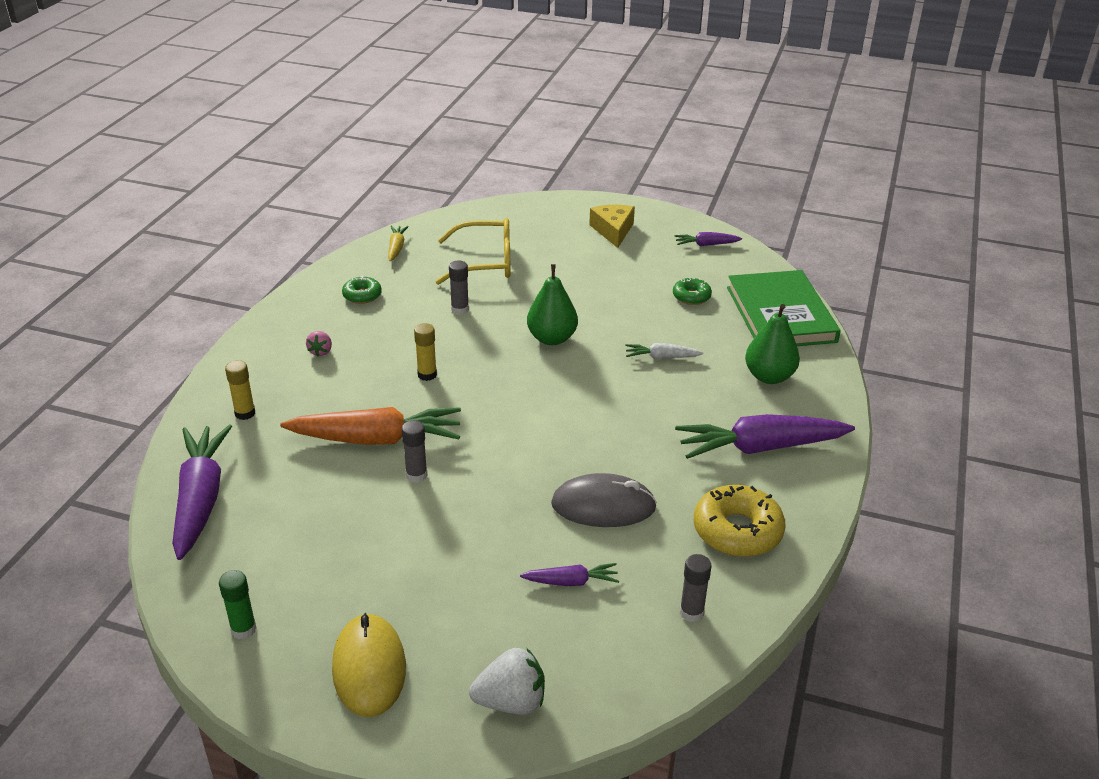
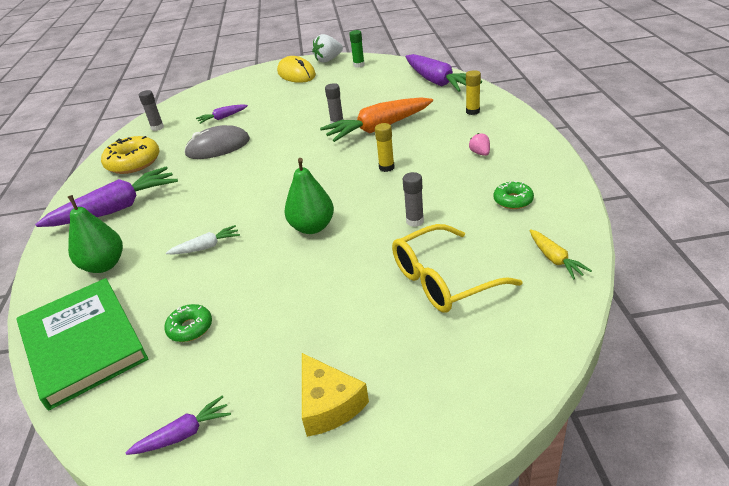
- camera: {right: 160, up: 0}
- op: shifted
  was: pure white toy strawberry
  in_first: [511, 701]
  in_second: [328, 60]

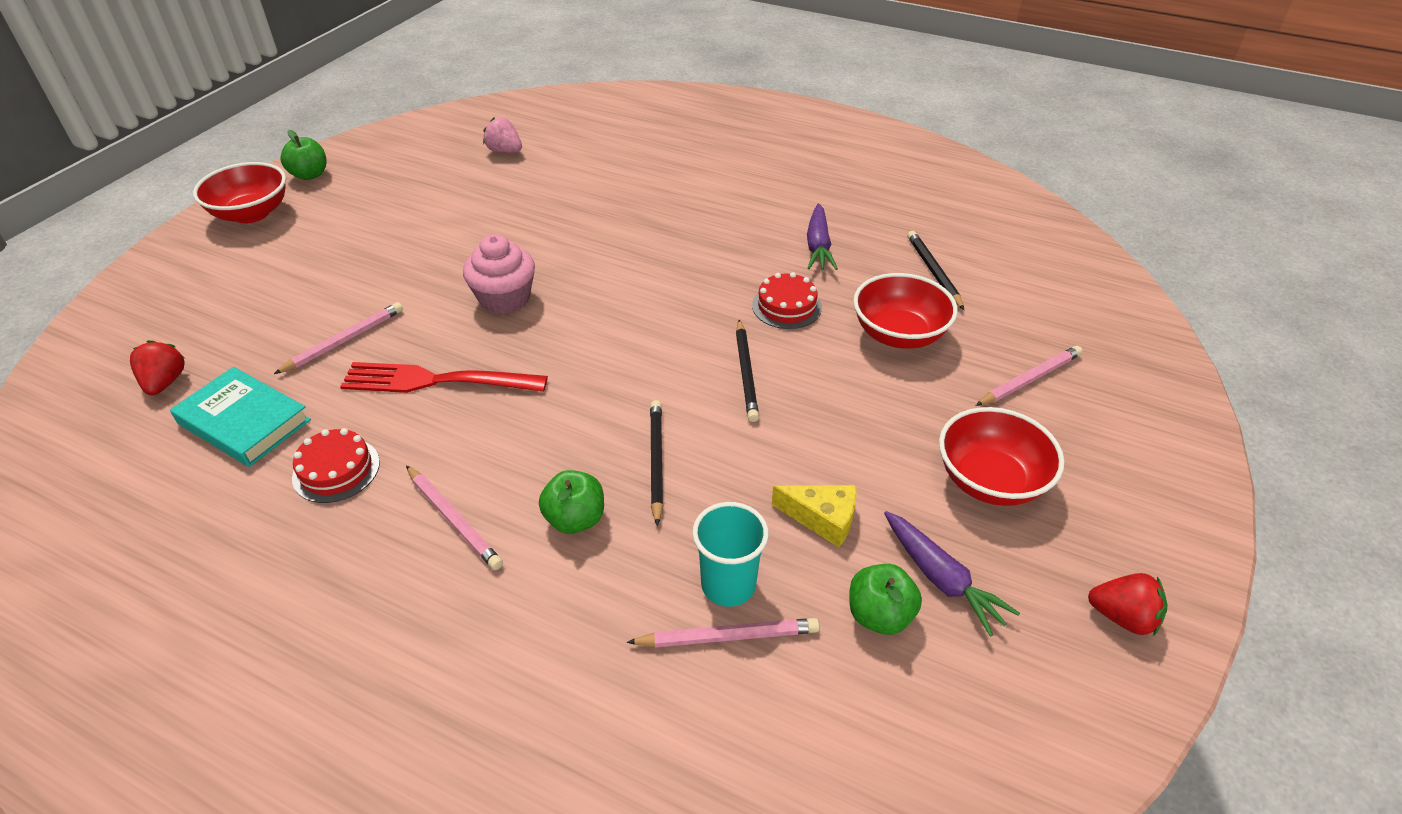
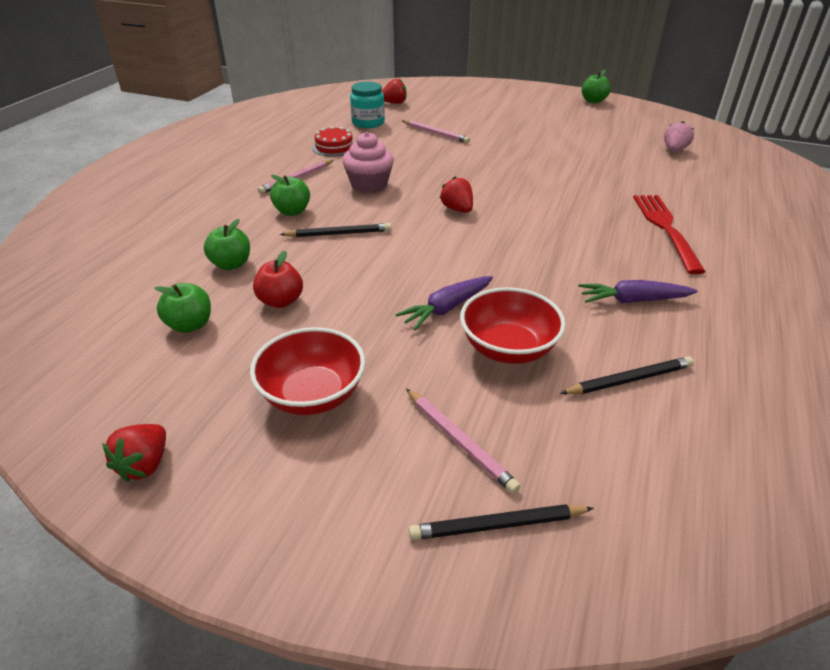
- camera: {right: 85, up: -5}
- op: gone
  was: scarlet bowl
  in_first: [251, 213]
- op: shifted
  was: rosy fairy cake
  in_first: [504, 299]
  in_second: [369, 185]
- op: gone
  was: scarlet layer cake
  in_first: [786, 306]
- op: shifted
  was: jet-black wooden pencil
  in_first: [746, 373]
  in_second: [497, 525]
- op: shifted
  was: scarlet table fork
  in_first: [438, 381]
  in_second: [666, 229]
- op: swapped
  was: teal hardcover
  now: teal preserve jar
  in_first: [244, 422]
  in_second: [368, 123]
- op: swapped
  was: golden cheese
  now: scarlet apple fruit
  in_first: [822, 518]
  in_second: [281, 301]
- op: swapped
  was: teal tumbler
  now: leaf-green apple fruit
  in_first: [728, 585]
  in_second: [231, 264]
- op: shifted
  was: royal purple toy carrot
  in_first: [941, 579]
  in_second: [446, 308]
- op: gone
  was: rosy wooden pencil
  in_first: [728, 636]
- op: new
  now: scarlet toy strawberry
  in_second: [457, 209]

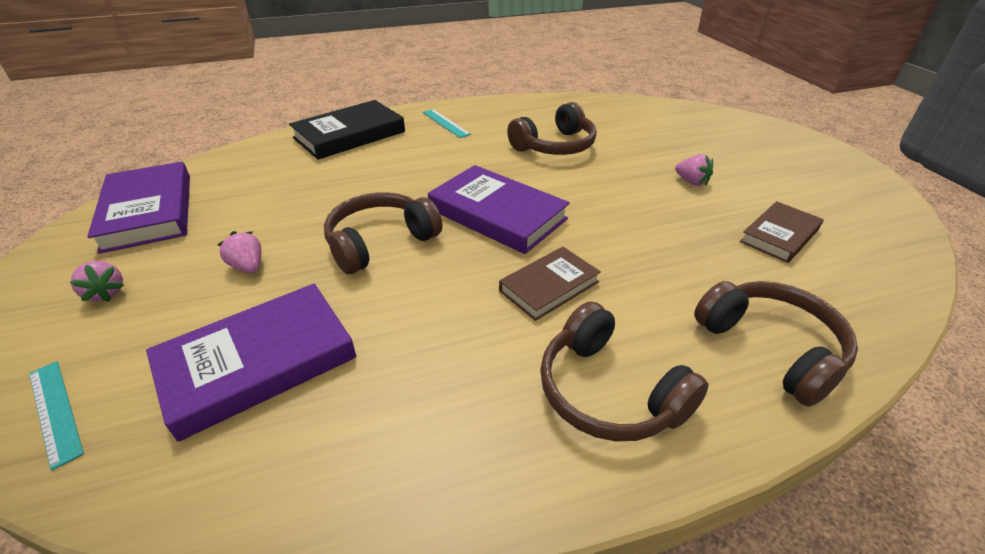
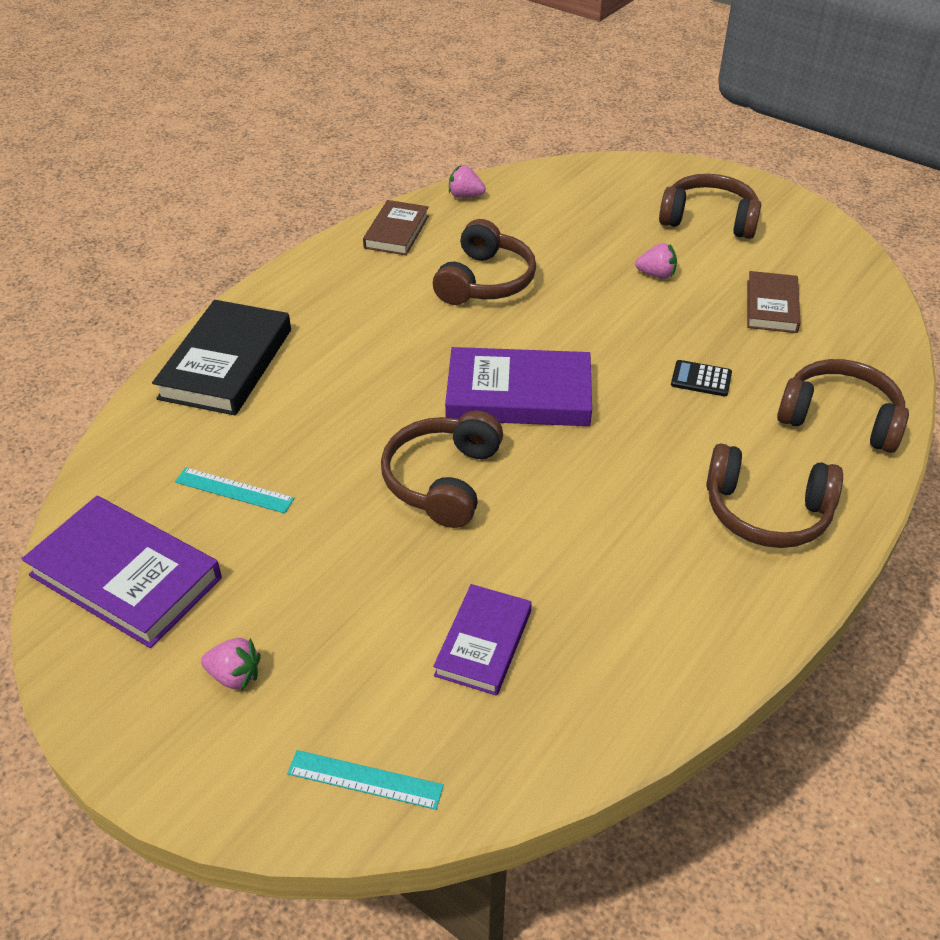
- camera: {right: -35, up: 5}
- op: shifted
  was: teal measuring stick
  in_first: [445, 123]
  in_second: [234, 490]
- op: shifted
  was: rosy toy strawberry
  in_first: [248, 266]
  in_second: [465, 196]
- op: shifted
  was: dark brown hardcover
  in_first: [549, 286]
  in_second: [396, 232]
- op: scaled
  was: royal purple hardcover
  in_first: [258, 362]
  in_second: [483, 643]
  ratio: 0.61
- op: new
  now: dark brown headset
  in_second: [709, 220]
- op: new
  now: jet-black calculator
  in_second: [701, 379]

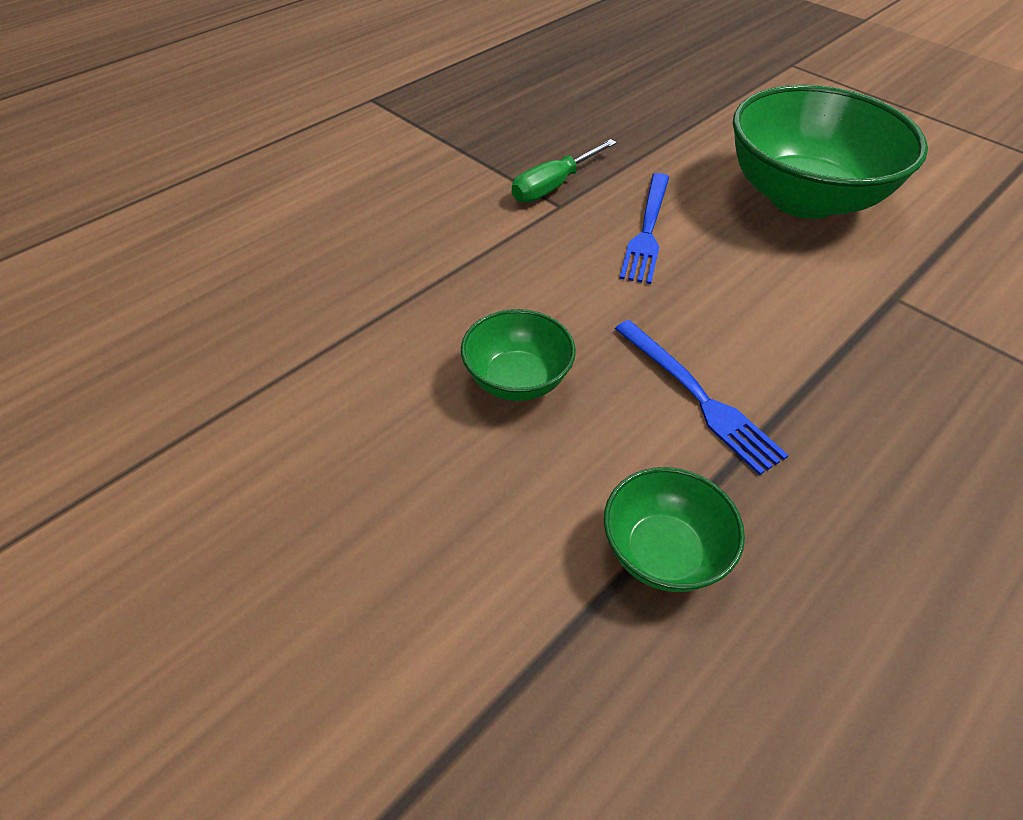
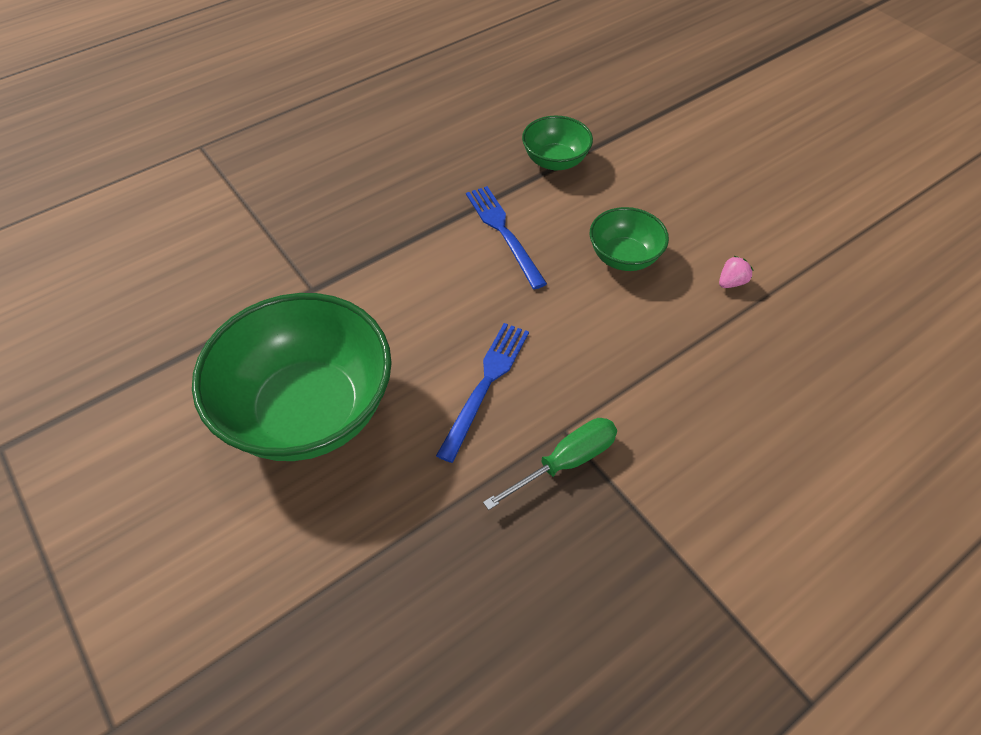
- camera: {right: -170, up: 5}
- op: new
  now: rosy toy strawberry
  in_second: [731, 282]

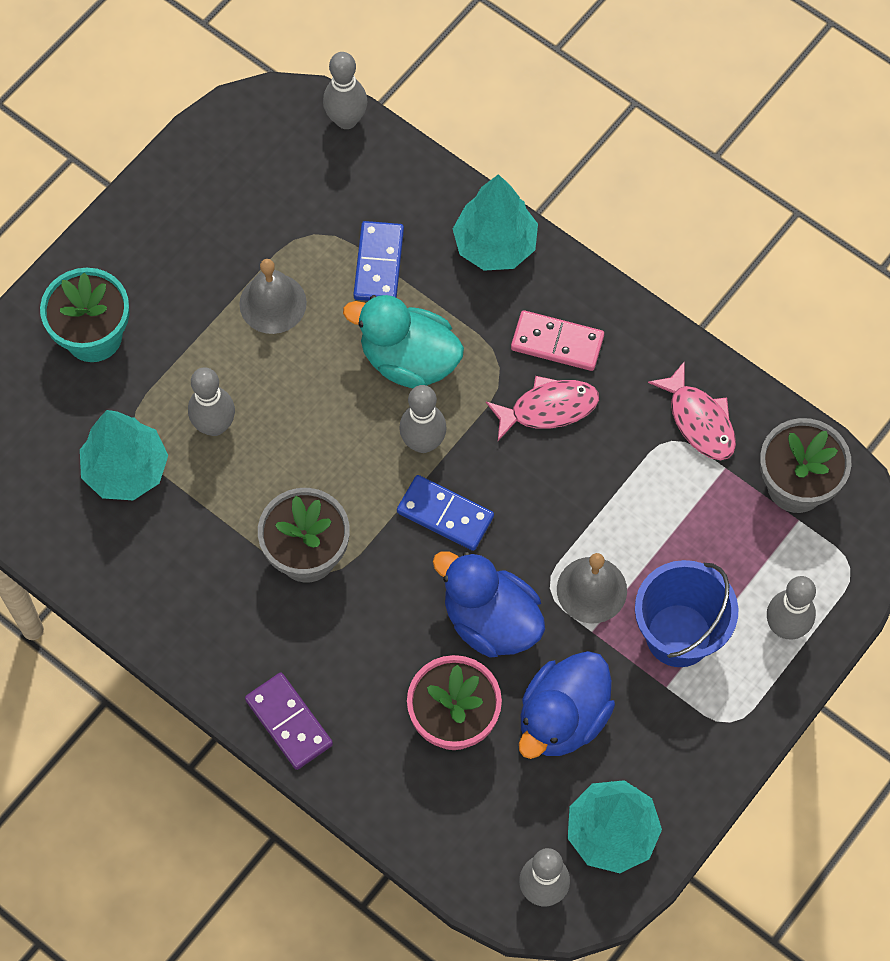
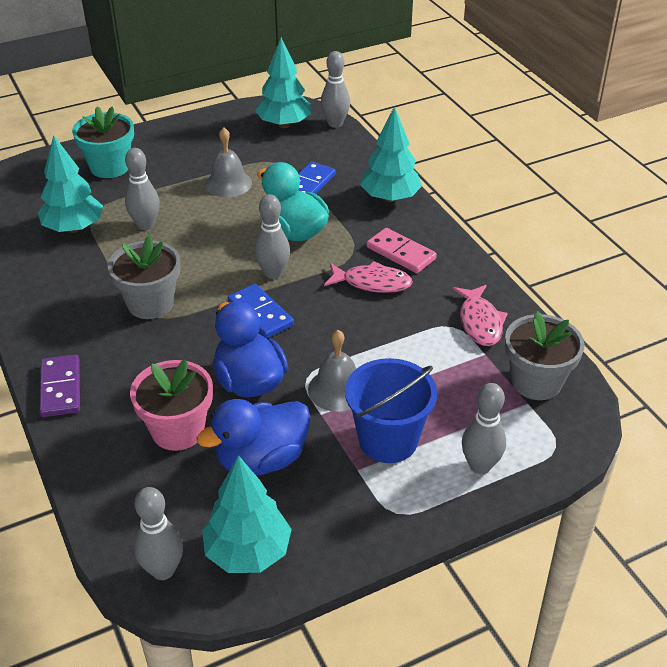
- camera: {right: 25, up: -25}
- op: new
  now: teal toy tree
  in_second: [284, 124]

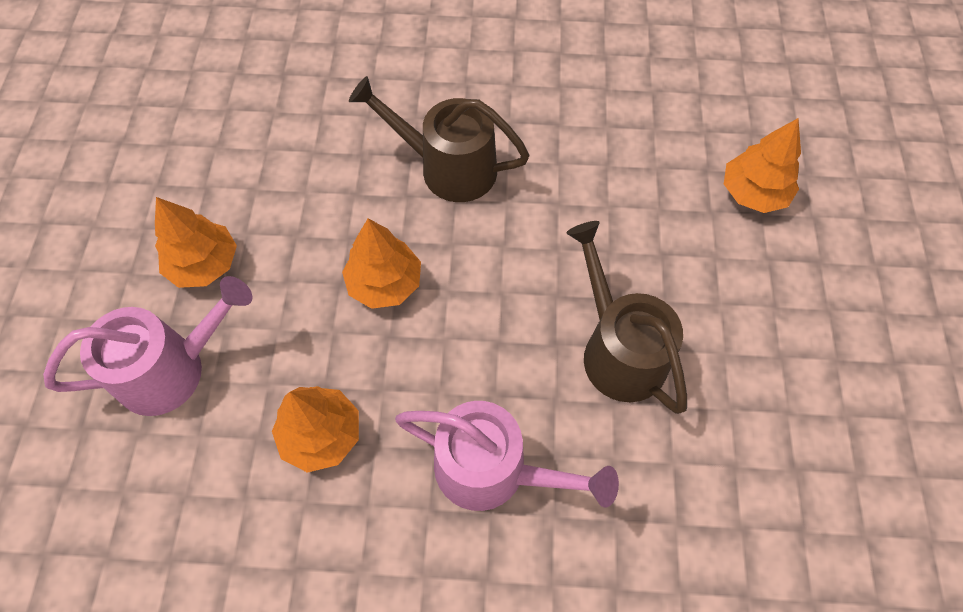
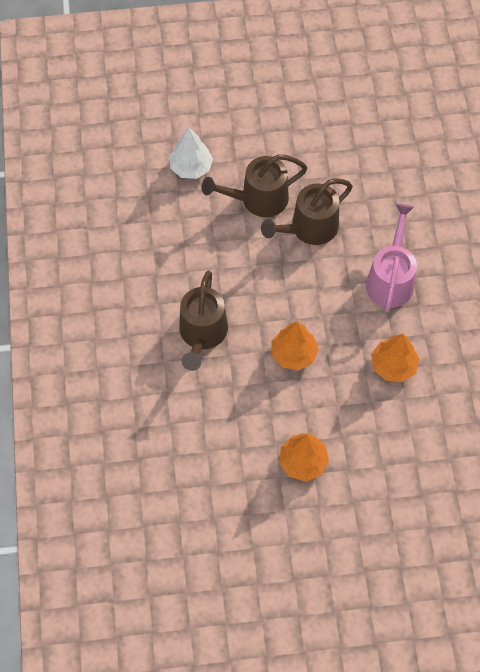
- camera: {right: -100, up: 0}
- op: repainted
  was: bright orange toy tree
  now: pure white toy tree
  in_first: [753, 193]
  in_second: [191, 167]
- op: gone
  was: rosy sprinkling can
  in_first: [173, 369]
- op: new
  now: dark brown sprinkling can
  in_second: [257, 199]

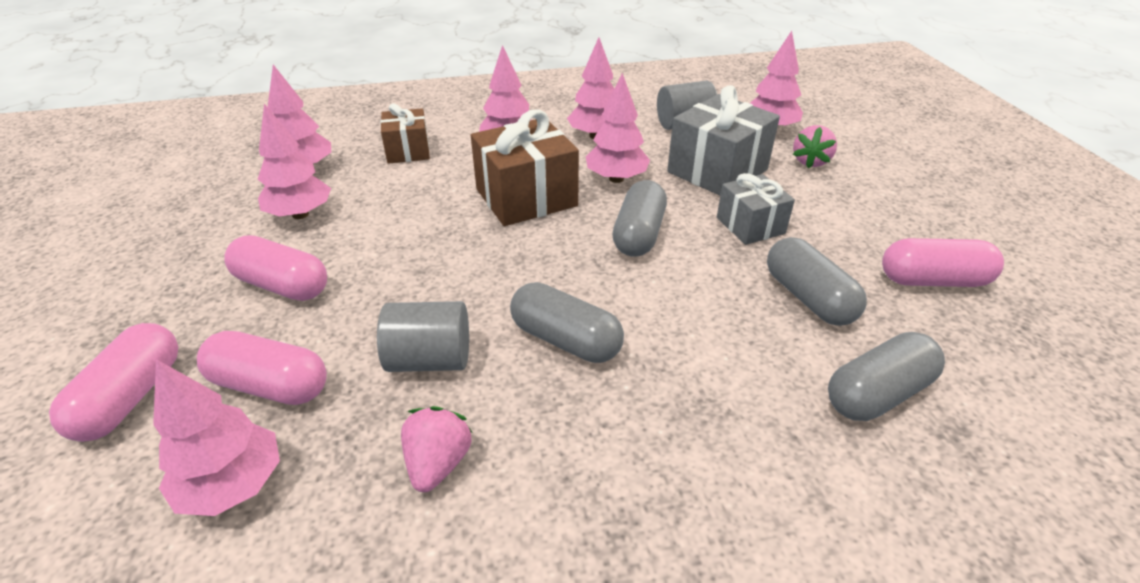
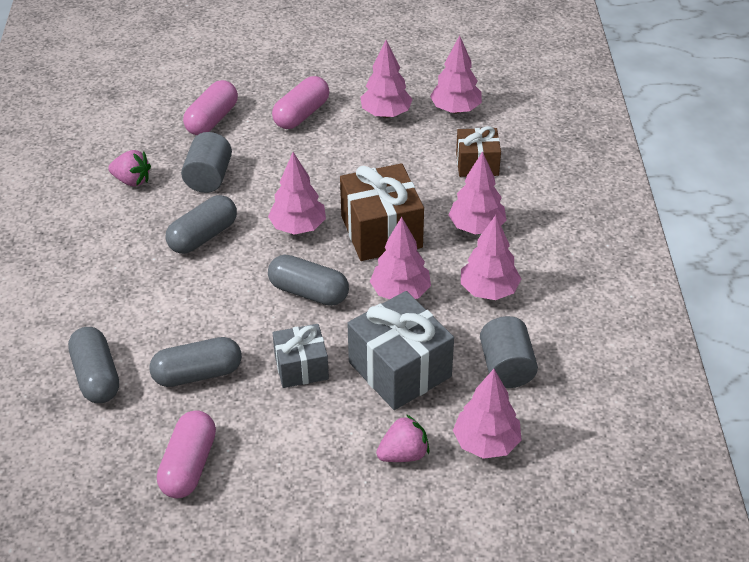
- camera: {right: 100, up: 5}
- op: rotated
  was: rosy toy strawberry
  in_first: [810, 161]
  in_second: [403, 454]
  clockwise: 120
- op: gone
  was: rosy pill shape
  in_first: [131, 398]
- op: shifted
  was: rosy toy tree
  in_first: [233, 485]
  in_second: [298, 227]

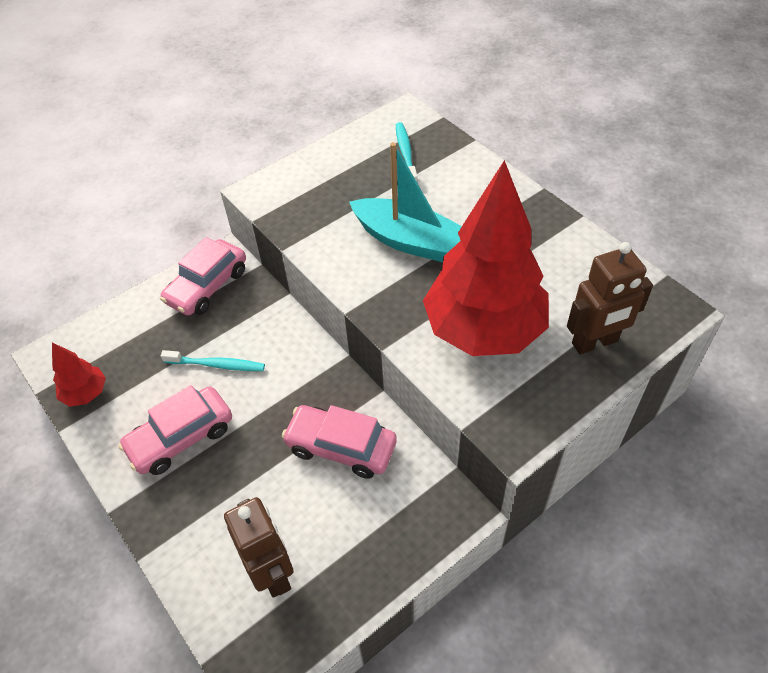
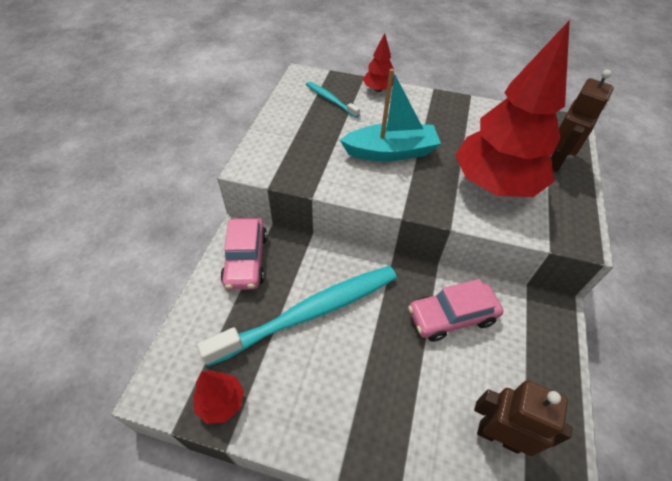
- camera: {right: -40, up: 0}
- op: scaled
  was: teal dental brush
  in_first: [216, 365]
  in_second: [310, 313]
  ratio: 2.22
- op: gone
  was: rosy car
  in_first: [181, 438]
- op: new
  now: scarlet toy tree
  in_second: [378, 89]

